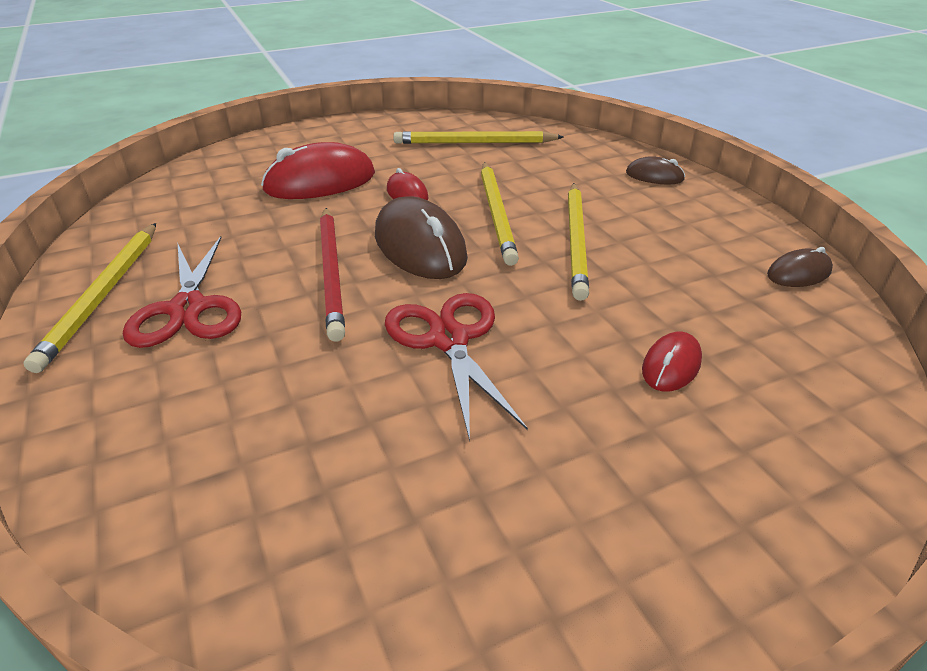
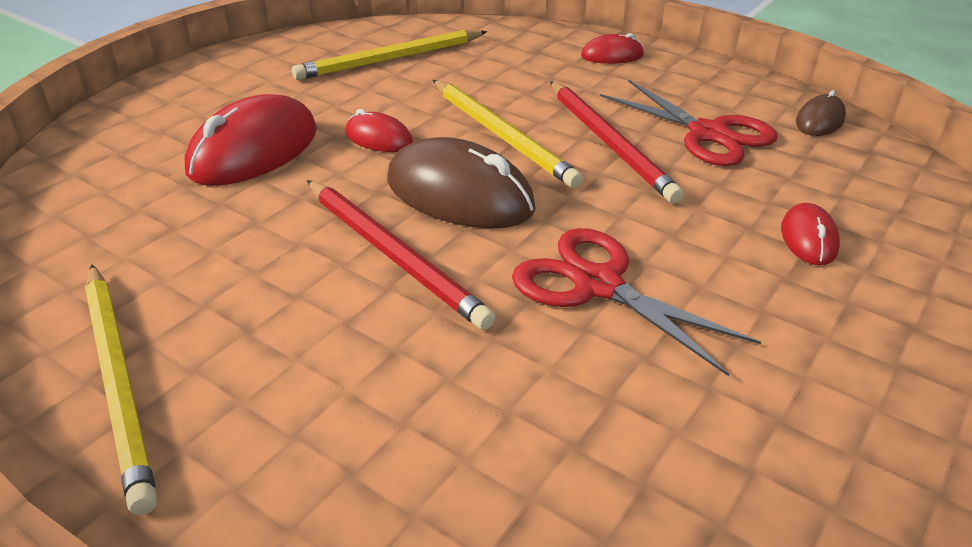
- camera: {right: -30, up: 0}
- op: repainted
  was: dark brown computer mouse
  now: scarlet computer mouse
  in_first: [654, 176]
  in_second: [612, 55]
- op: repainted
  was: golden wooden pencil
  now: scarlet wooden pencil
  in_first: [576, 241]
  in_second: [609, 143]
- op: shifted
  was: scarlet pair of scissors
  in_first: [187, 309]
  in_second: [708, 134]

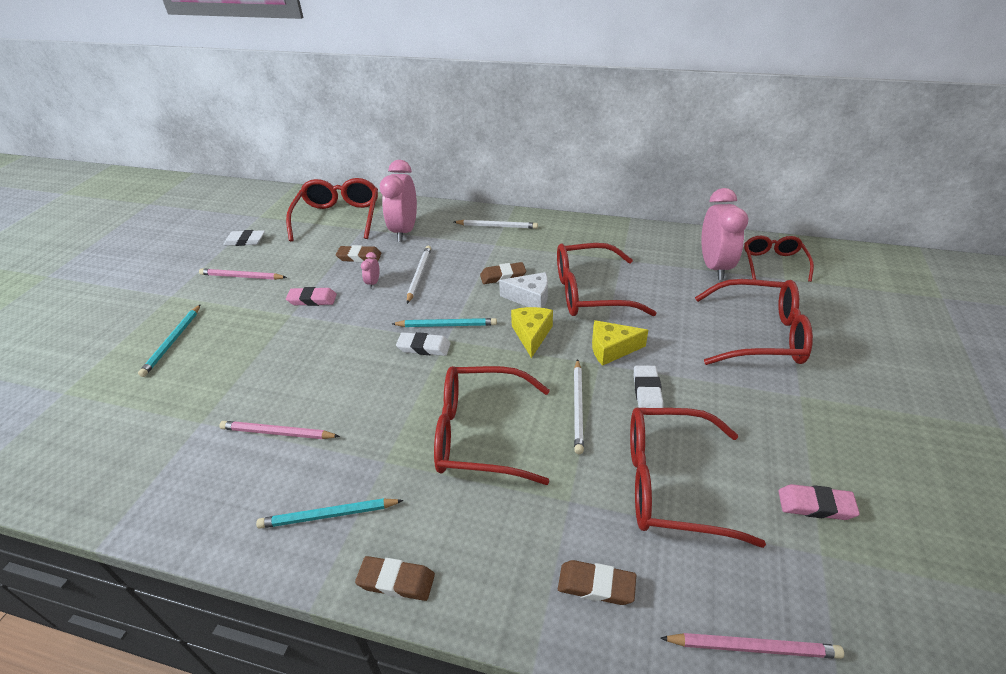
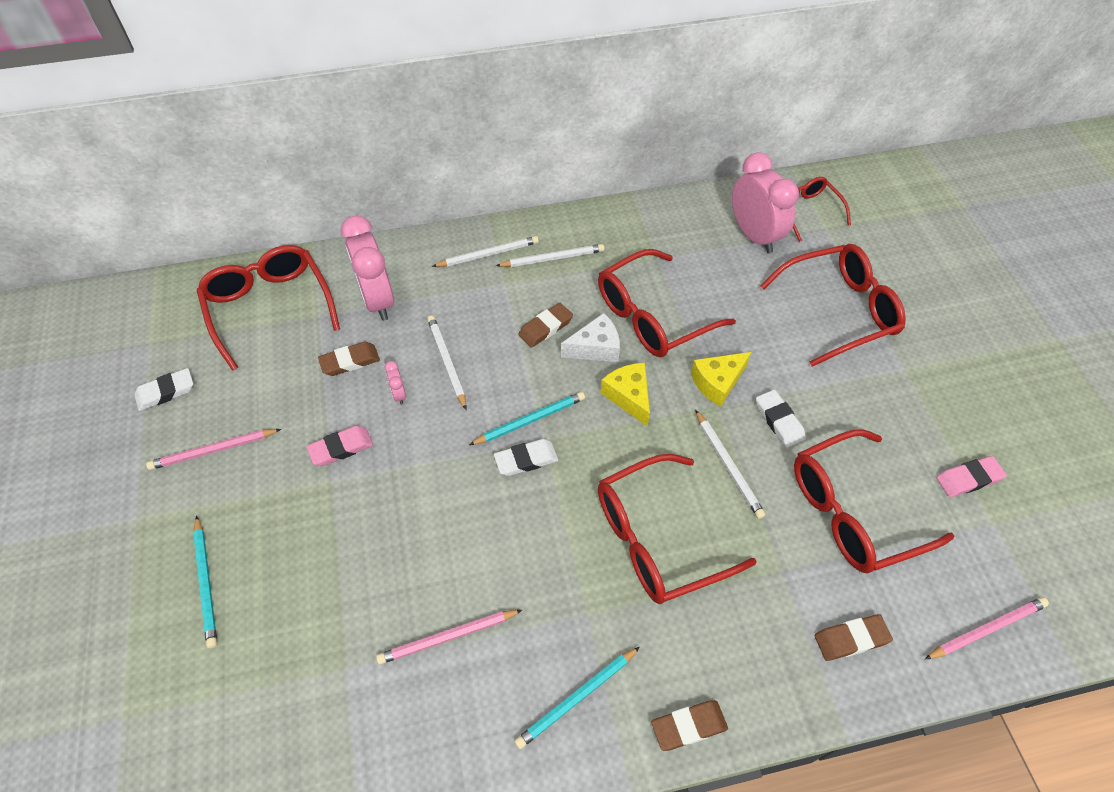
- camera: {right: -30, up: 15}
- op: new
  now: pure white wooden pencil
  in_second: [552, 258]

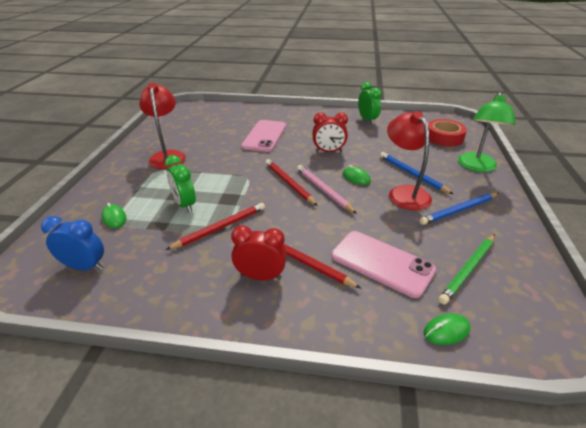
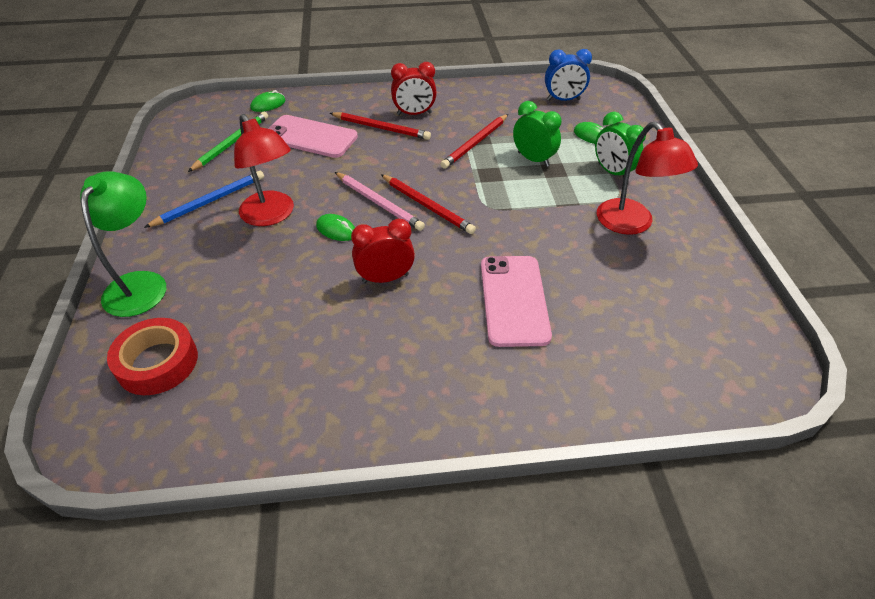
- camera: {right: 165, up: 10}
- op: shifted
  was: leaf-green clock
  in_first: [367, 120]
  in_second: [612, 172]
- op: gone
  was: cobalt wooden pencil
  in_first: [412, 174]

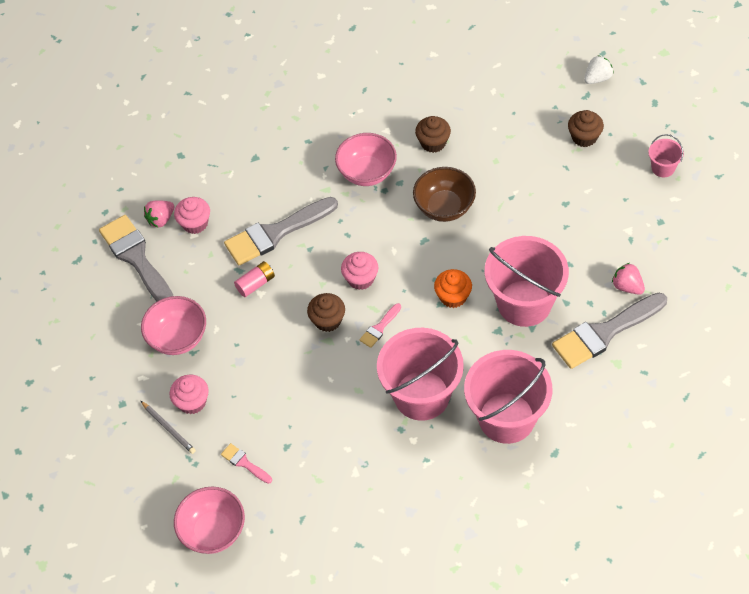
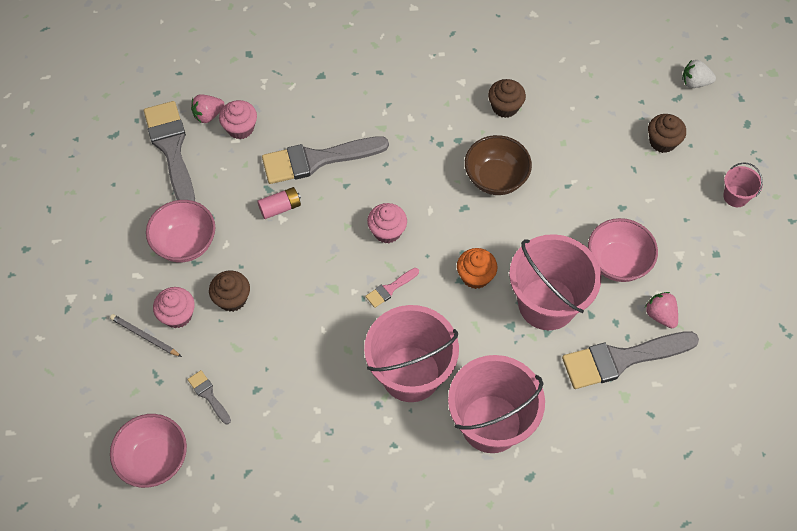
- camera: {right: 10, up: 5}
- op: rotated
  was: pure white toy strawberry
  in_first: [597, 78]
  in_second: [695, 82]
  clockwise: -150
- op: shifted
  was: rosy bowl
  in_first: [367, 173]
  in_second: [617, 262]
- op: shifted
  was: dark brown fairy cake
  in_first: [327, 320]
  in_second: [232, 299]
- op: rotated
  was: ash-grey wooden pencil
  in_first: [168, 428]
  in_second: [145, 336]
  clockwise: 150
- op: repainted
  was: rosy brush
  now: ash-grey brush
  in_first: [244, 463]
  in_second: [208, 395]

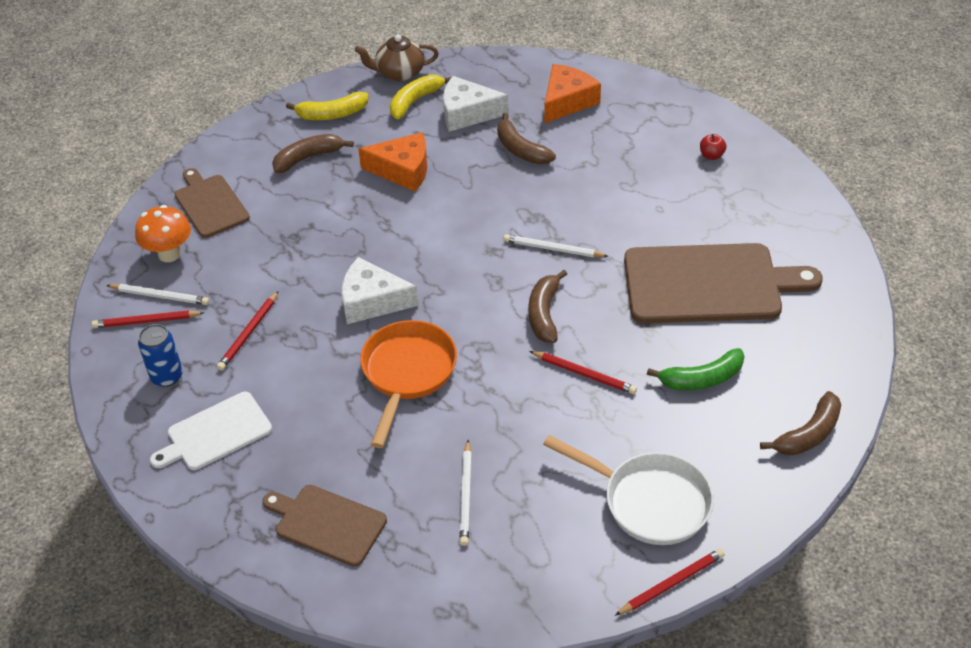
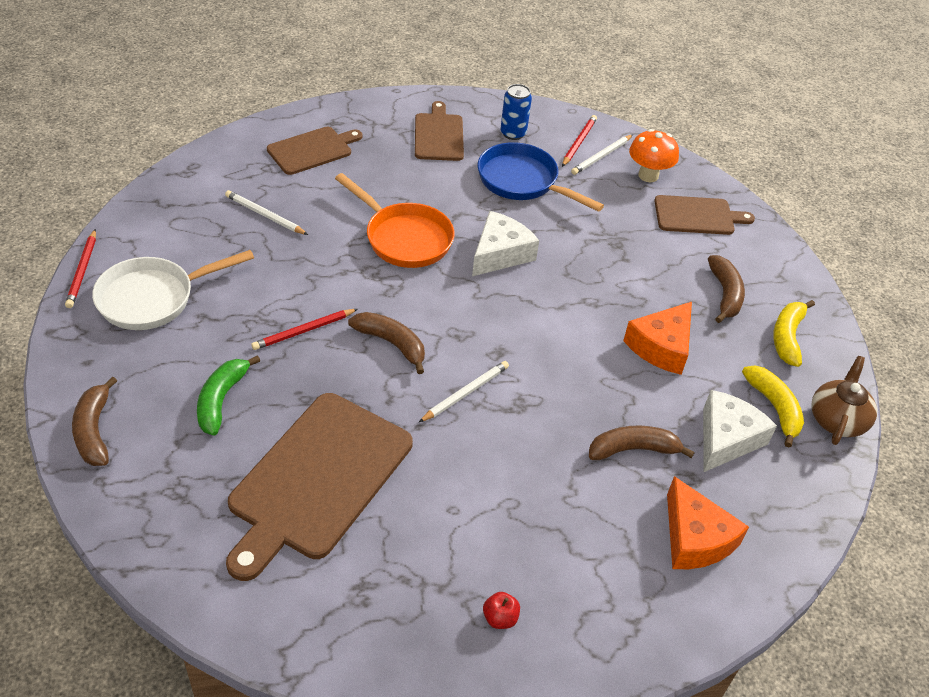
- camera: {right: 115, up: 0}
- op: swapped
  was: scarlet wooden pencil
  now: cobalt frying pan
  in_first: [249, 333]
  in_second: [522, 181]
- op: repainted
  was: pure white bread board
  now: dark brown bread board
  in_first: [215, 433]
  in_second: [438, 135]

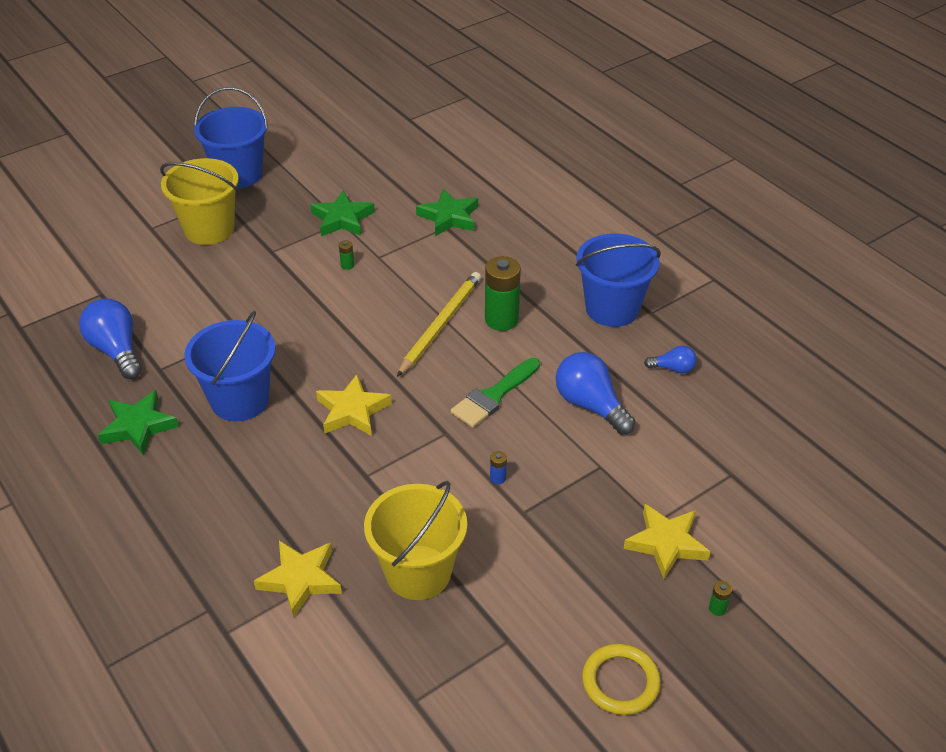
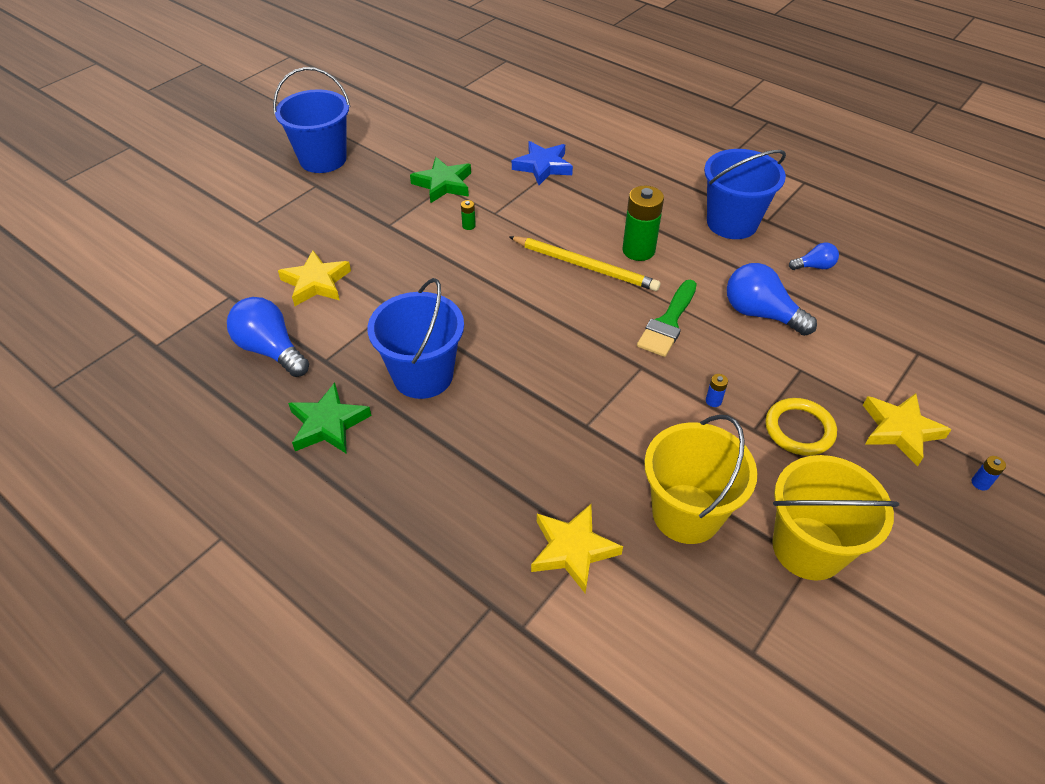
- camera: {right: -15, up: 5}
- op: shifted
  was: golden sand bucket
  in_first: [209, 229]
  in_second: [808, 548]
- op: repainted
  was: leaf-green five-pointed star
  now: cobalt five-pointed star
  in_first: [449, 217]
  in_second: [543, 166]
- op: rotated
  was: golden wooden pencil
  in_first: [440, 325]
  in_second: [584, 266]
  clockwise: 105
- op: shifted
  was: golden five-pointed star
  in_first: [352, 411]
  in_second: [316, 283]
- op: repainted
  was: leaf-green AA battery
  now: cobalt AA battery
  in_first: [717, 608]
  in_second: [980, 483]
- op: shifted
  was: golden ring
  in_first: [620, 682]
  in_second: [799, 429]

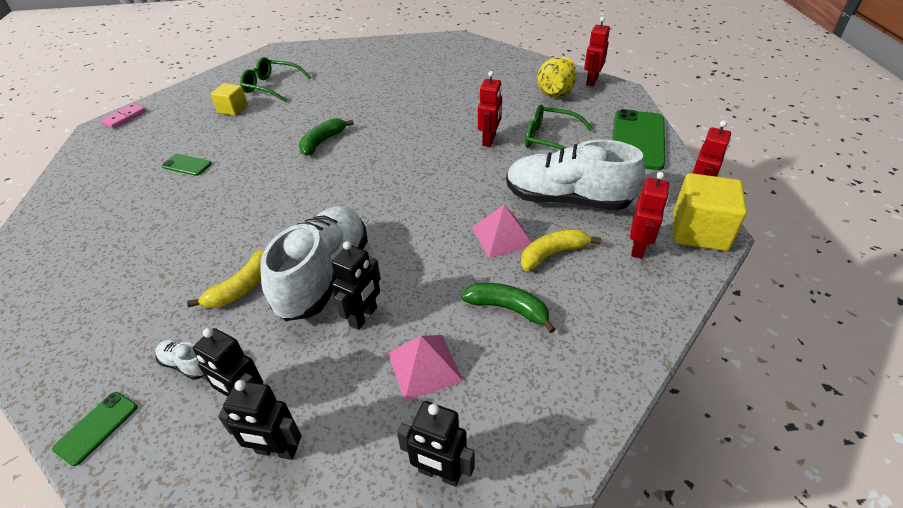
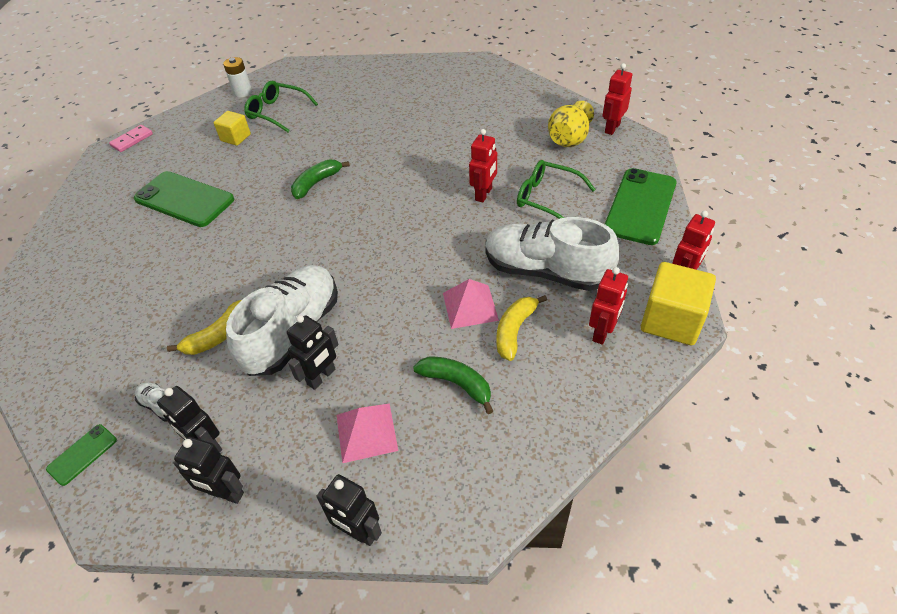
- camera: {right: 10, up: 5}
- op: scaled
  was: leaf-green mobile phone
  in_first: [187, 165]
  in_second: [184, 199]
  ratio: 2.15
- op: rotated
  was: golden banana fruit
  in_first: [553, 254]
  in_second: [514, 330]
  clockwise: -45
- op: new
  now: pure white AA battery
  in_second: [243, 92]

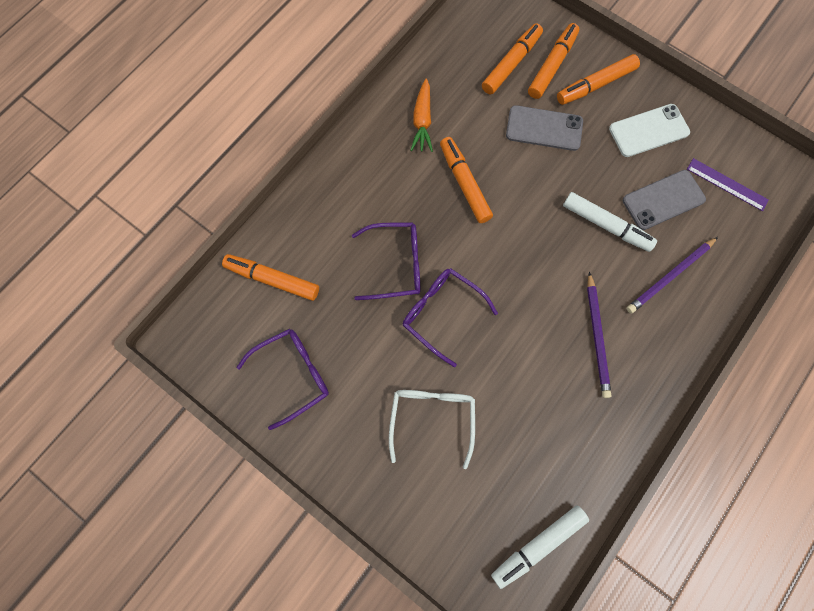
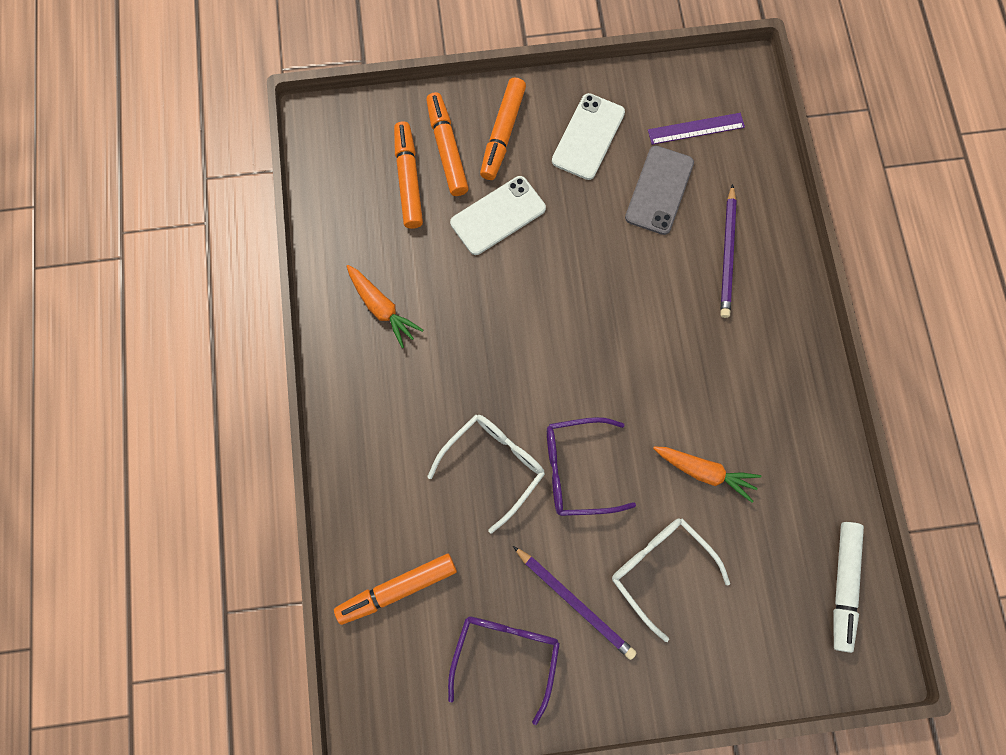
- camera: {right: -45, up: 0}
- op: repainted
  was: ash-grey mobile phone
  now: pure white mobile phone
  in_first: [544, 128]
  in_second: [498, 216]
- op: gone
  was: bright orange felt pen
  in_first: [464, 183]
- op: gone
  was: pure white felt pen
  in_first: [606, 225]
- op: repainted
  was: royal purple spectacles
  now: pure white spectacles
  in_first: [395, 264]
  in_second: [493, 466]
- op: shifted
  was: royal purple wooden pencil
  in_first: [597, 336]
  in_second: [575, 603]
- op: new
  now: bright orange toy carrot
  in_second: [705, 472]

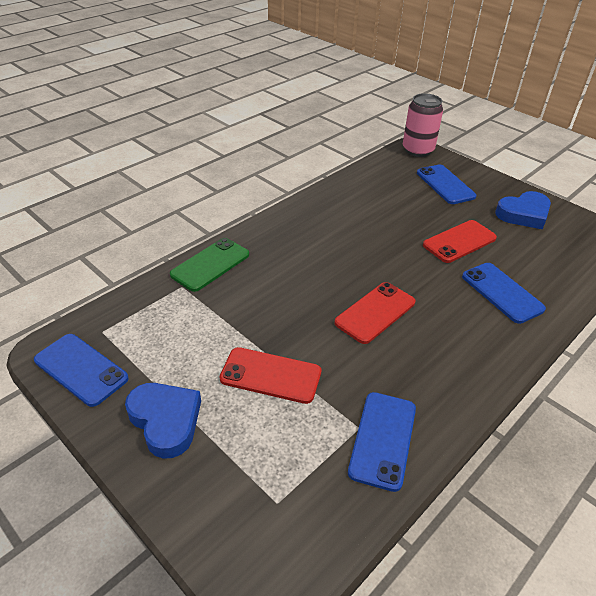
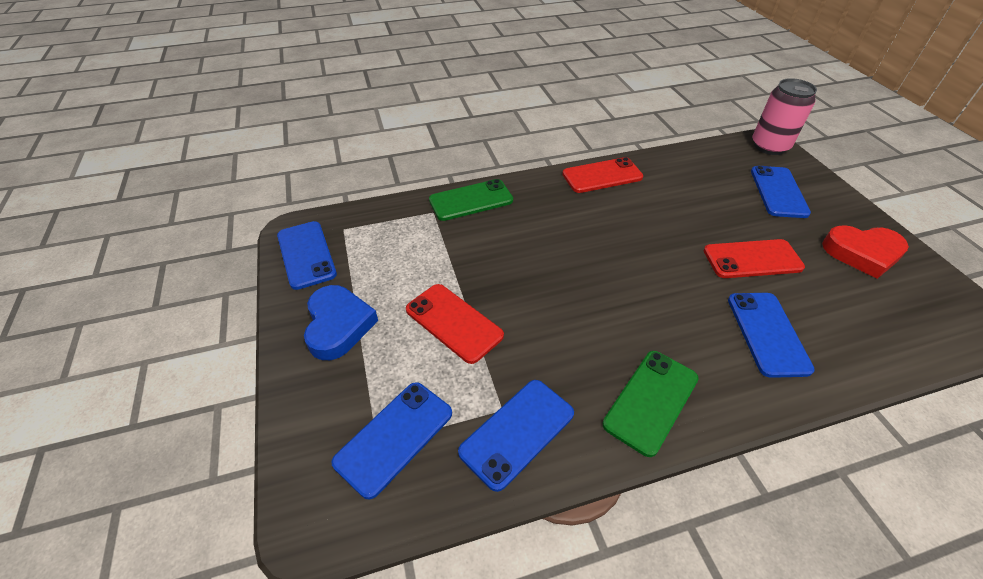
- camera: {right: 30, up: 5}
- op: repainted
  was: cobalt love heart
  now: scarlet love heart
  in_first: [523, 214]
  in_second: [862, 253]
- op: shifted
  was: scarlet mobile phone
  in_first: [375, 312]
  in_second: [602, 176]
- op: new
  now: leaf-green mobile phone
  in_second: [651, 401]
- op: new
  now: cobalt mobile phone
  in_second: [394, 437]

